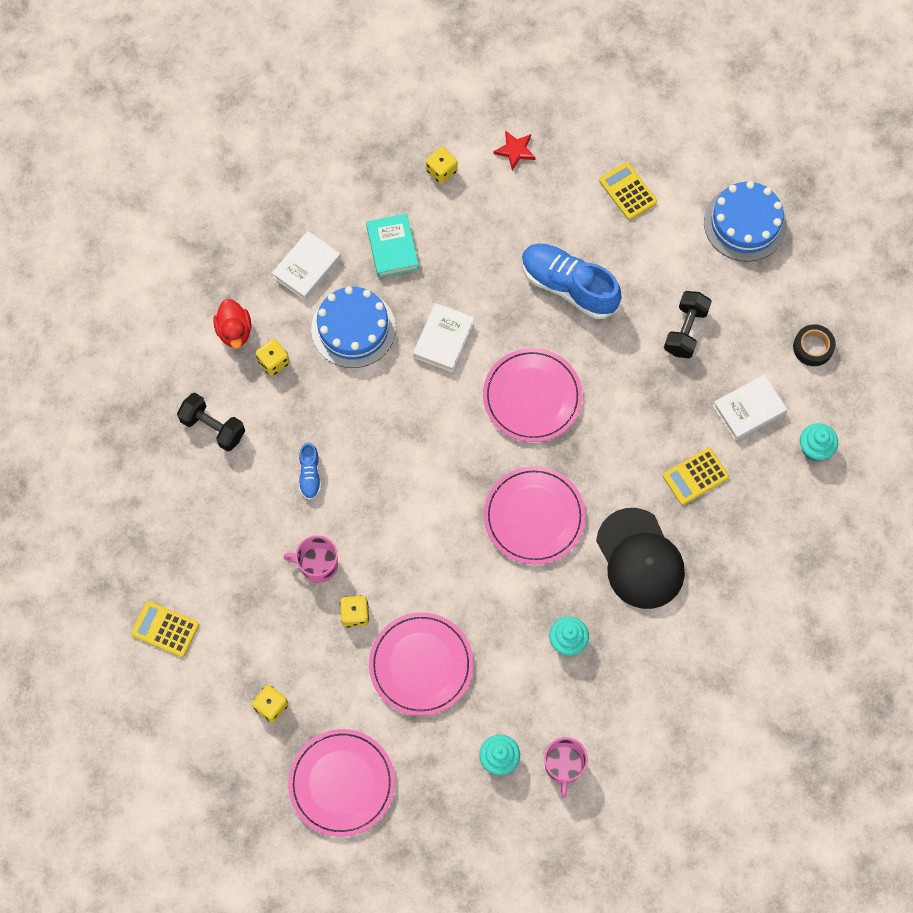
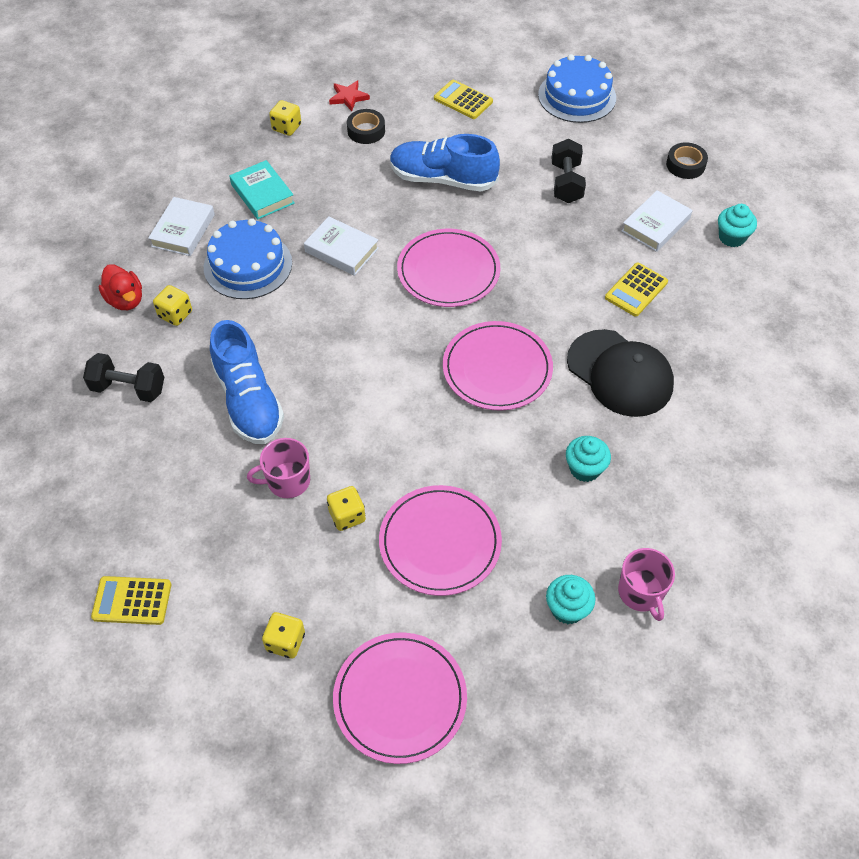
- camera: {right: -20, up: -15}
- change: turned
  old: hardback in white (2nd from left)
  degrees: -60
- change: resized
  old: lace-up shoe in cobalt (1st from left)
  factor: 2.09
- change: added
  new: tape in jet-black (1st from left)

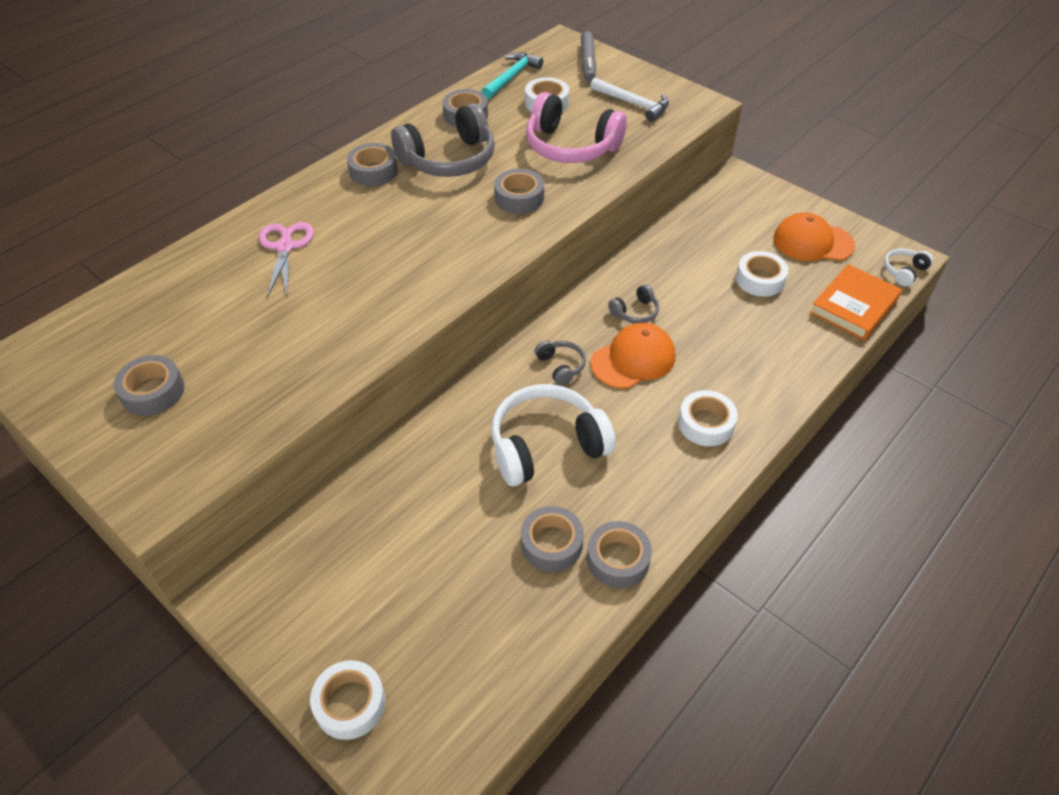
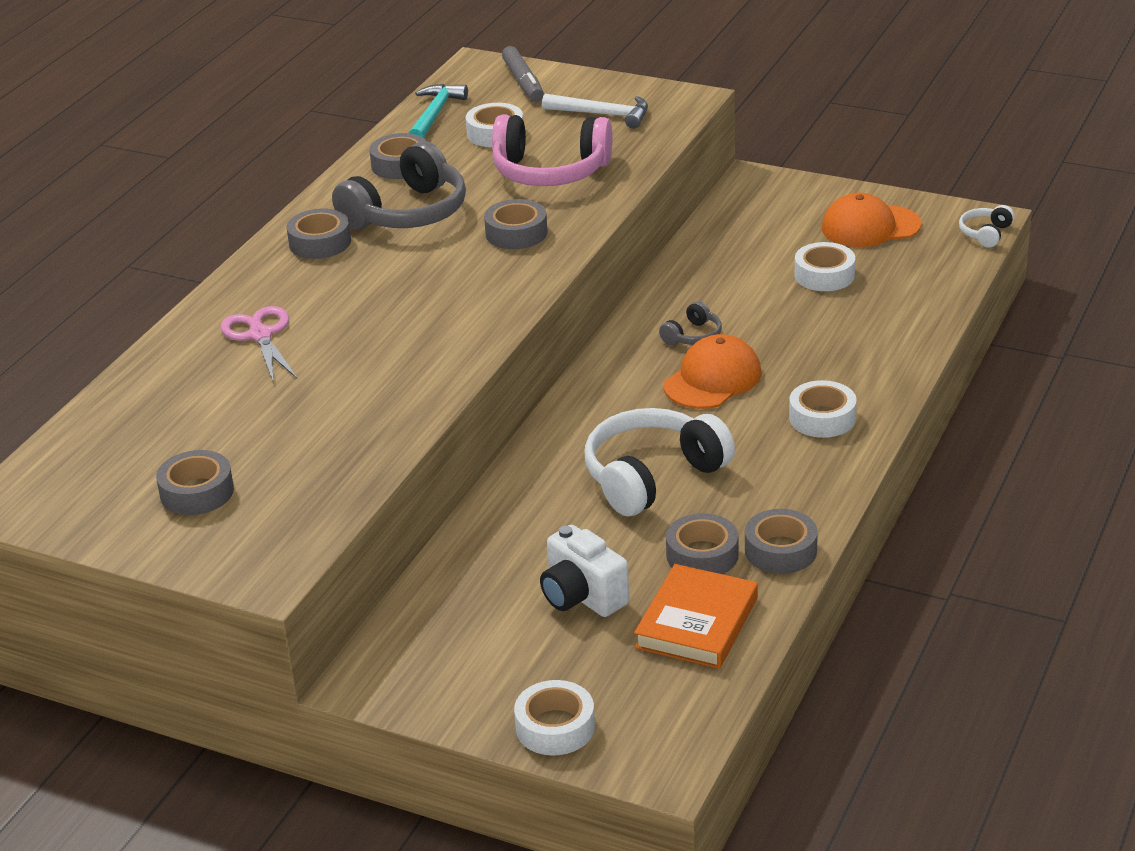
- camera: {right: -15, up: -15}
- change: moved
  old: hardback in orange-coloured
- change: removed
  old: headset in gray (2nd from left)
- change: added
  new: compact camera in white

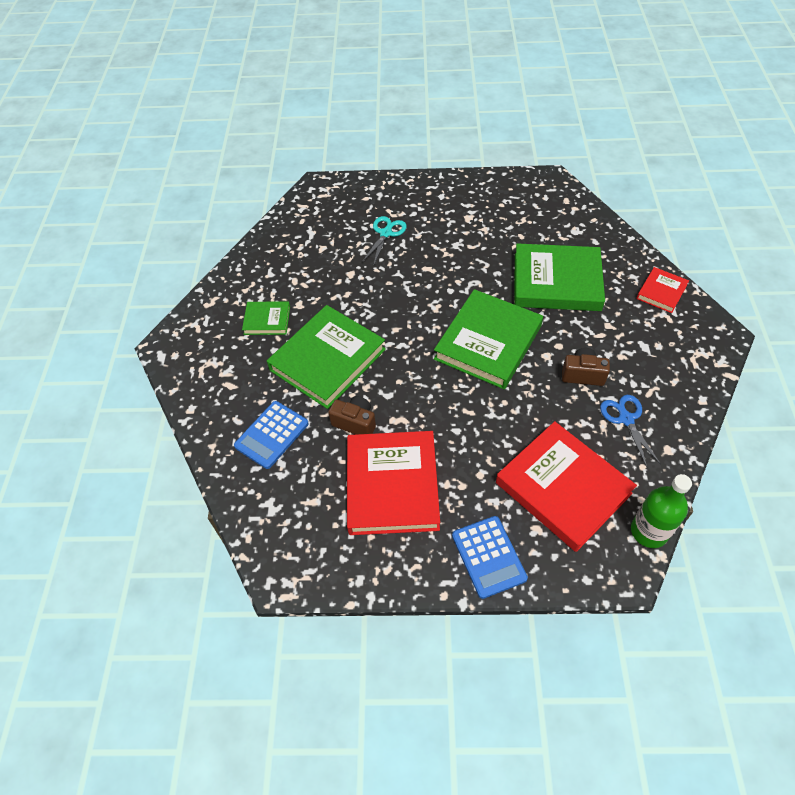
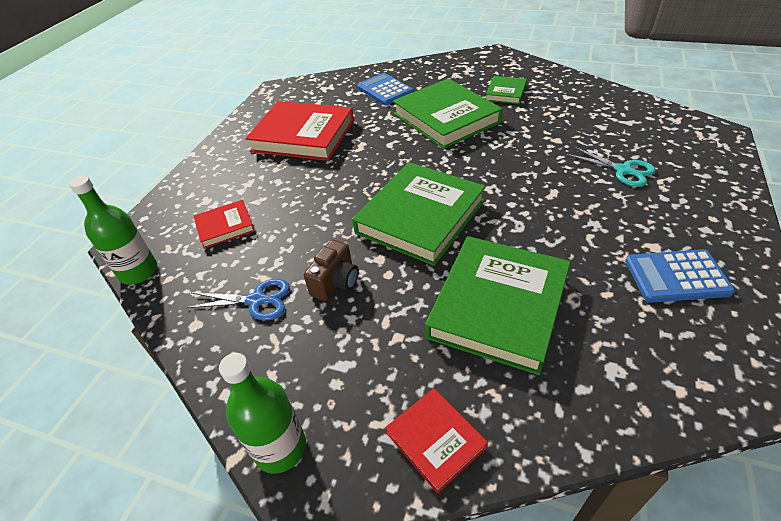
- camera: {right: 110, up: -10}
- change: turned
  old: hardback in green (3rd from left in the first image)
  degrees: 75
- change: removed
  old: compact camera in russet (1st from left)
- change: resized
  old: hardback in crimson (2nd from left in the first image)
  factor: 0.5
- change: moved
  old: calculator in cobalt (2nd from left)
- change: added
  new: flask in green (2nd from left)

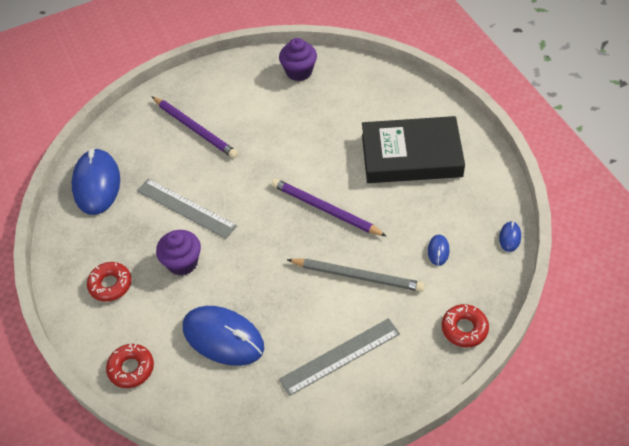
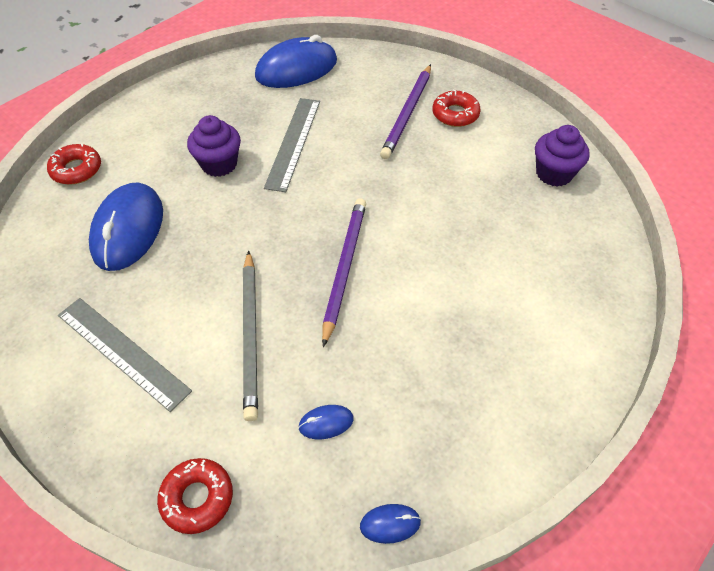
- camera: {right: 65, up: 0}
- change: removed
  old: hardback in jet-black
- change: moved
  old: glazed donut in crimson (1st from left in the first image)
  new: glazed donut in crimson (3rd from left)

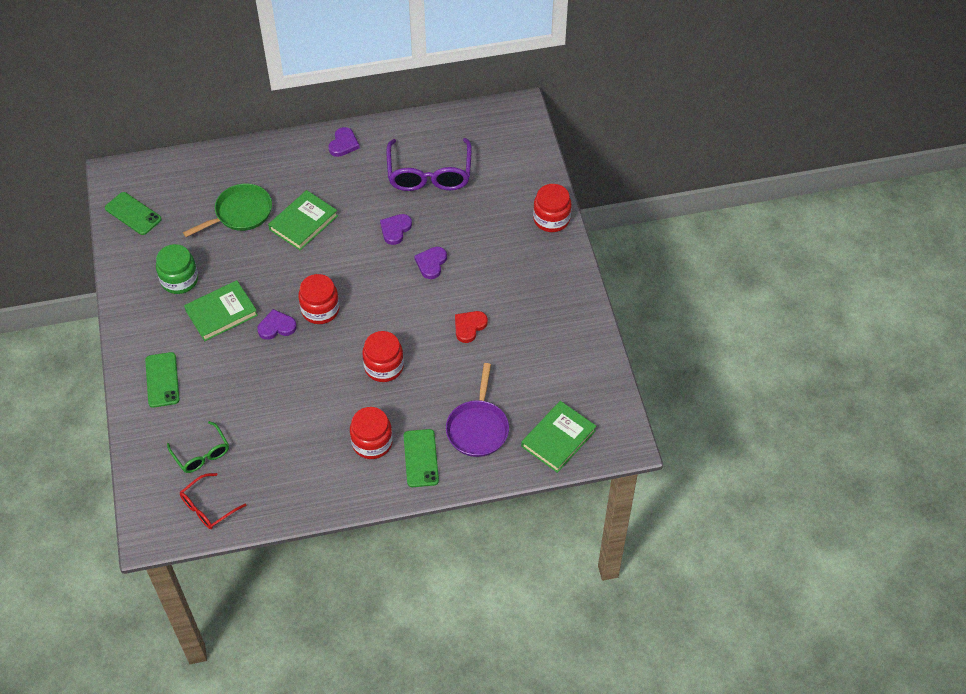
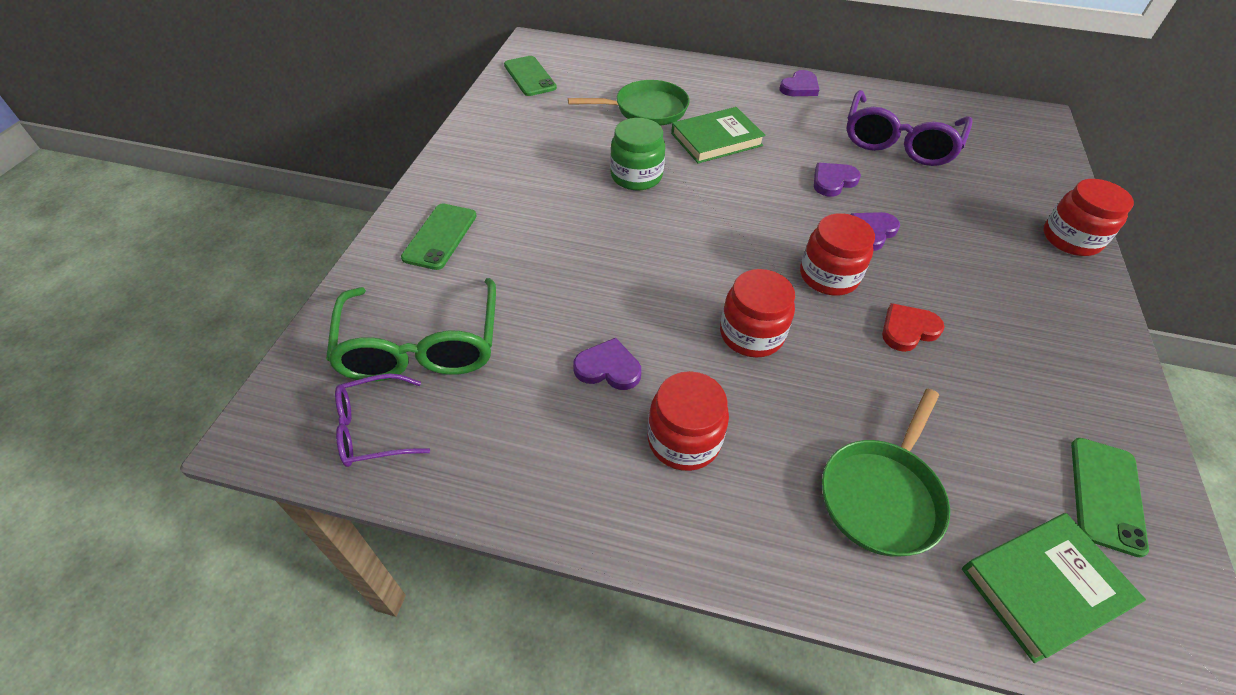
- camera: {right: 25, up: -5}
- change: moved
  old: jam jar in green
- change: moved
  old: jam jar in crimson (1st from left in the first image)
  new: jam jar in crimson (3rd from left)
- change: removed
  old: hardback in green (1st from left)
- change: moved
  old: heart shape in purple (1st from left)
- change: recoloured
  old: frying pan in purple
  new: frying pan in green (2nd from left)
- change: resized
  old: glasses in green
  factor: 1.78
- change: moved
  old: mobile phone in green (3rd from left)
- change: recoloured
  old: glasses in crimson
  new: glasses in purple (1st from left)

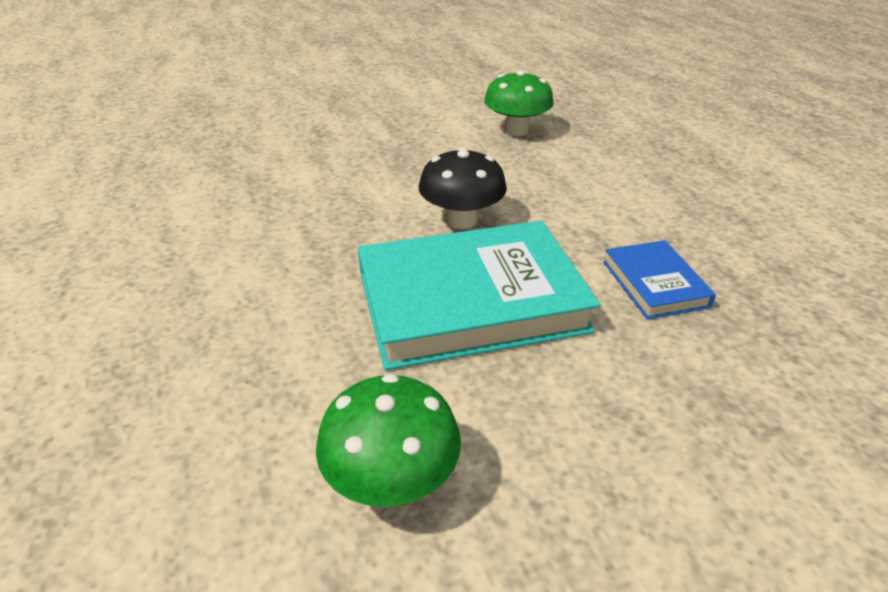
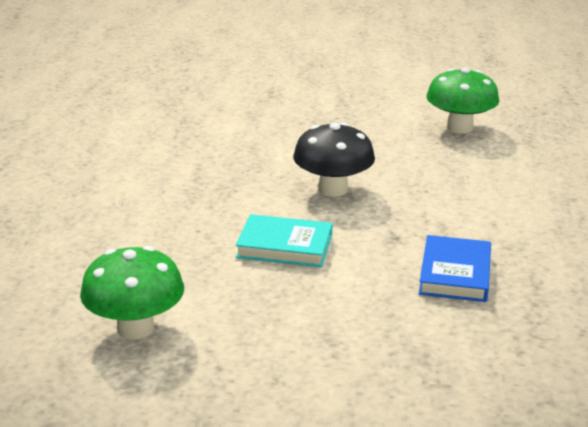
- camera: {right: 25, up: -10}
- change: resized
  old: hardback in turquoise
  factor: 0.48

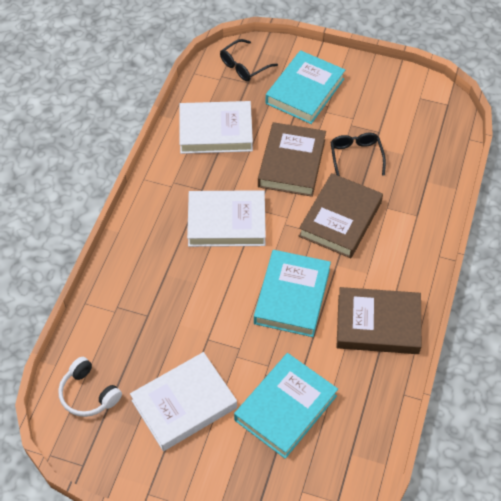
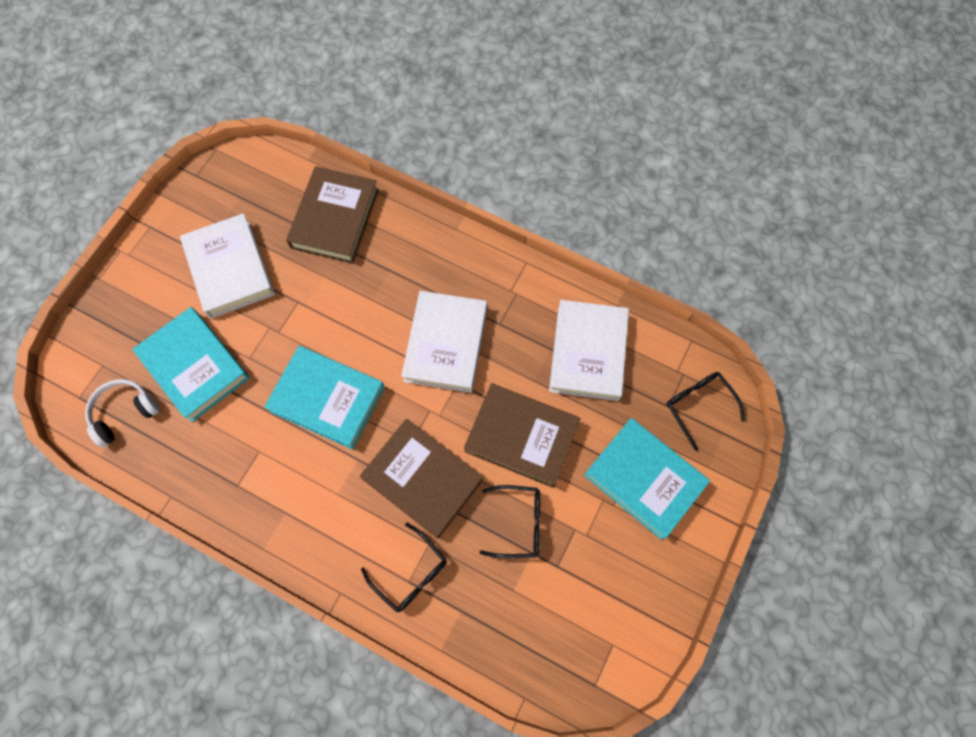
- camera: {right: 100, up: 15}
- change: moved
  old: hardback in russet (3rd from left in the first image)
  new: hardback in russet (1st from left)
- change: moved
  old: headset in white
- change: added
  new: glasses in jet-black (1st from left)

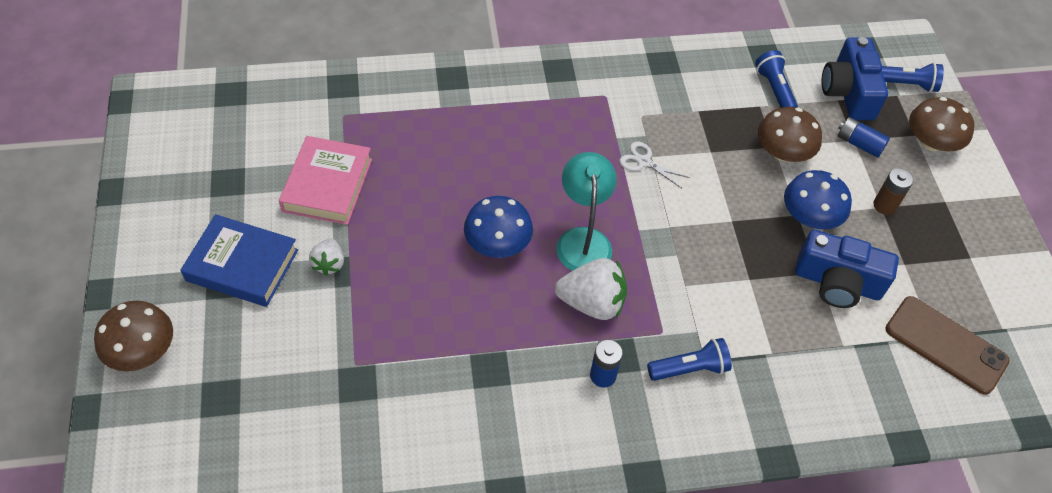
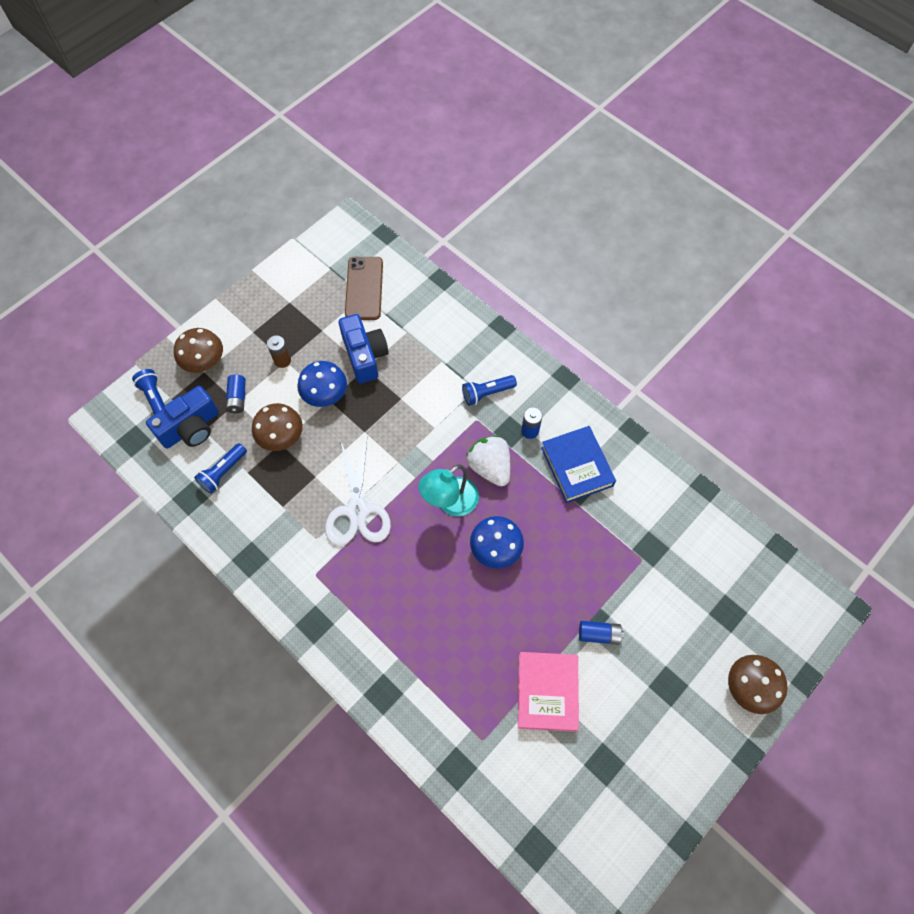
- camera: {right: -125, up: 10}
- change: turned
  old: hardback in rose-pink
  degrees: -60
- change: resized
  old: pair of scissors in white
  factor: 2.07
- change: moved
  old: hardback in cobalt
- change: replaced
  old: berry in white (1st from left)
  new: power cell in cobalt (3rd from left)
- change: turned
  old: pocket torch in cobalt (1st from left in the first image)
  degrees: -60

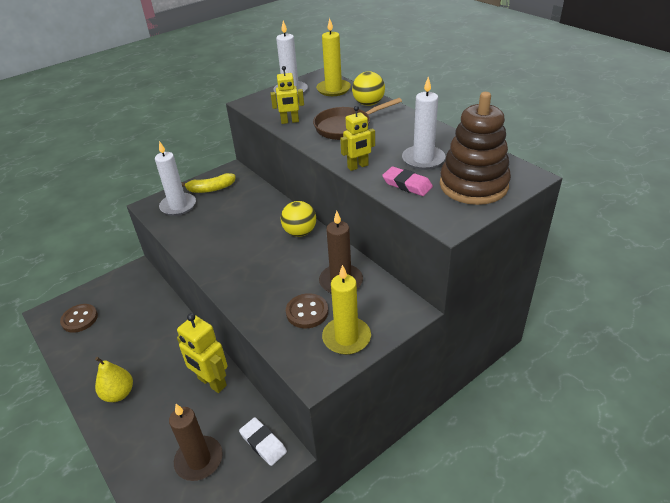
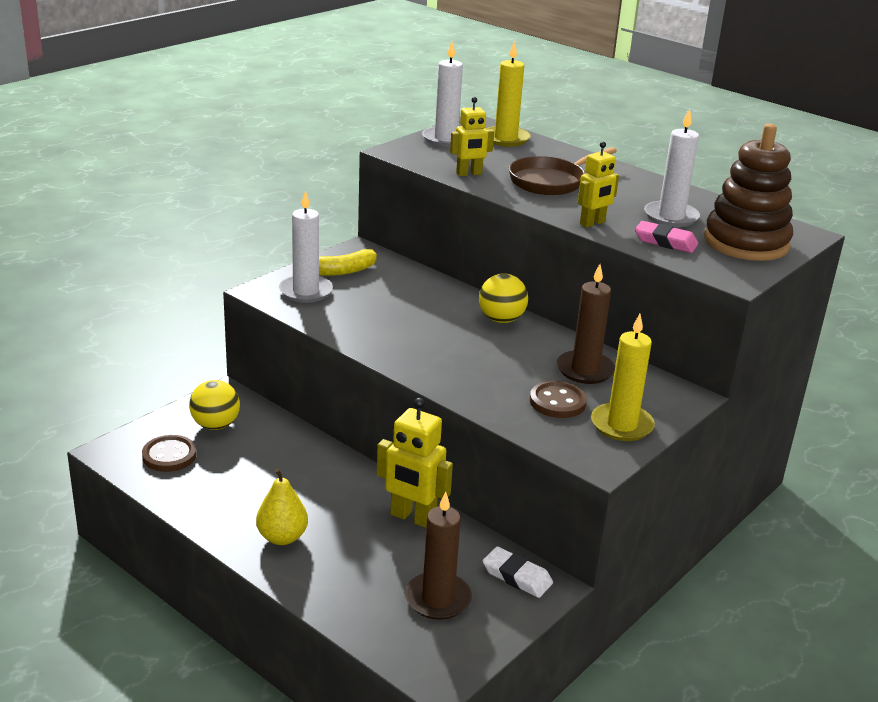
- camera: {right: -15, up: -10}
- change: moved
  old: play ball in bright yellow (2nd from left in the first image)
  new: play ball in bright yellow (1st from left)

